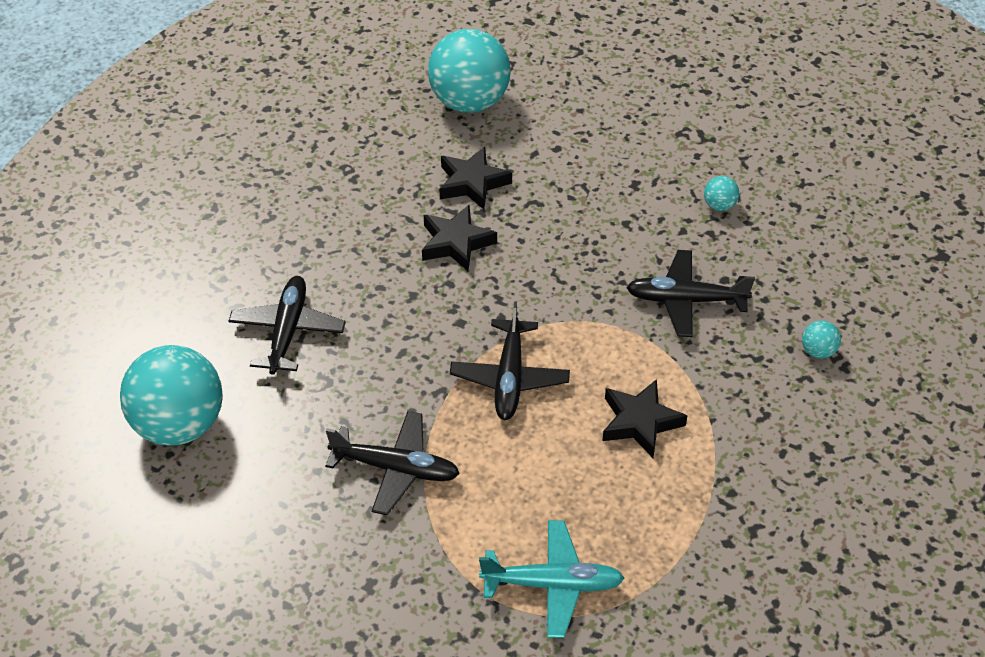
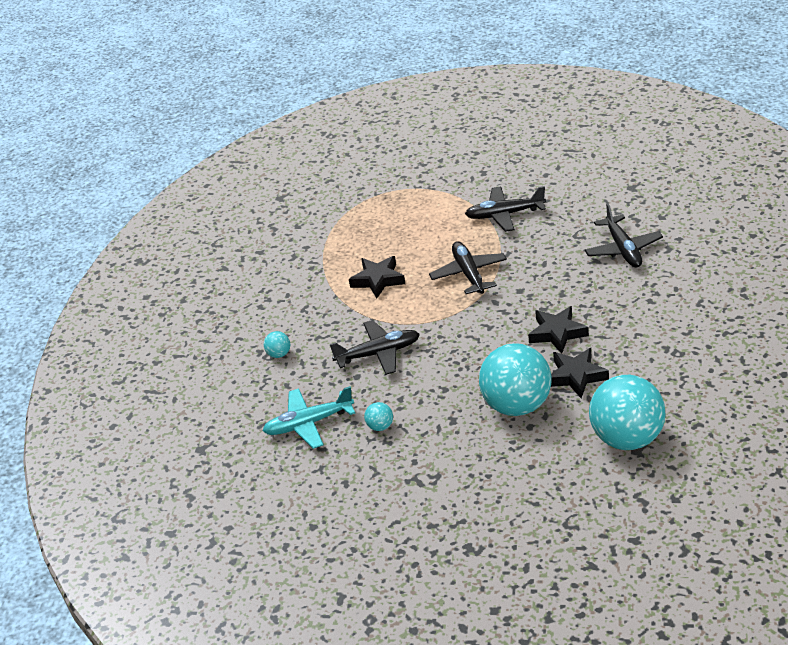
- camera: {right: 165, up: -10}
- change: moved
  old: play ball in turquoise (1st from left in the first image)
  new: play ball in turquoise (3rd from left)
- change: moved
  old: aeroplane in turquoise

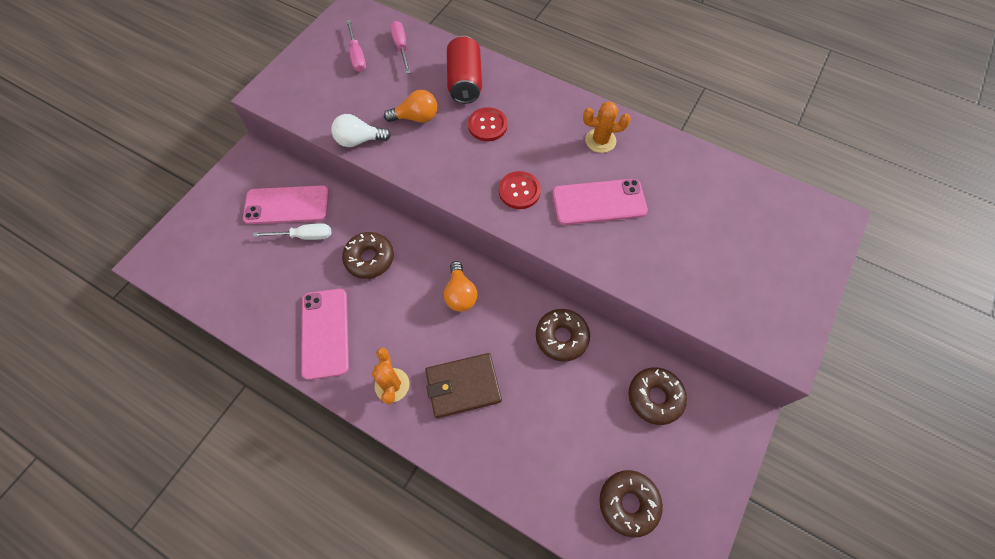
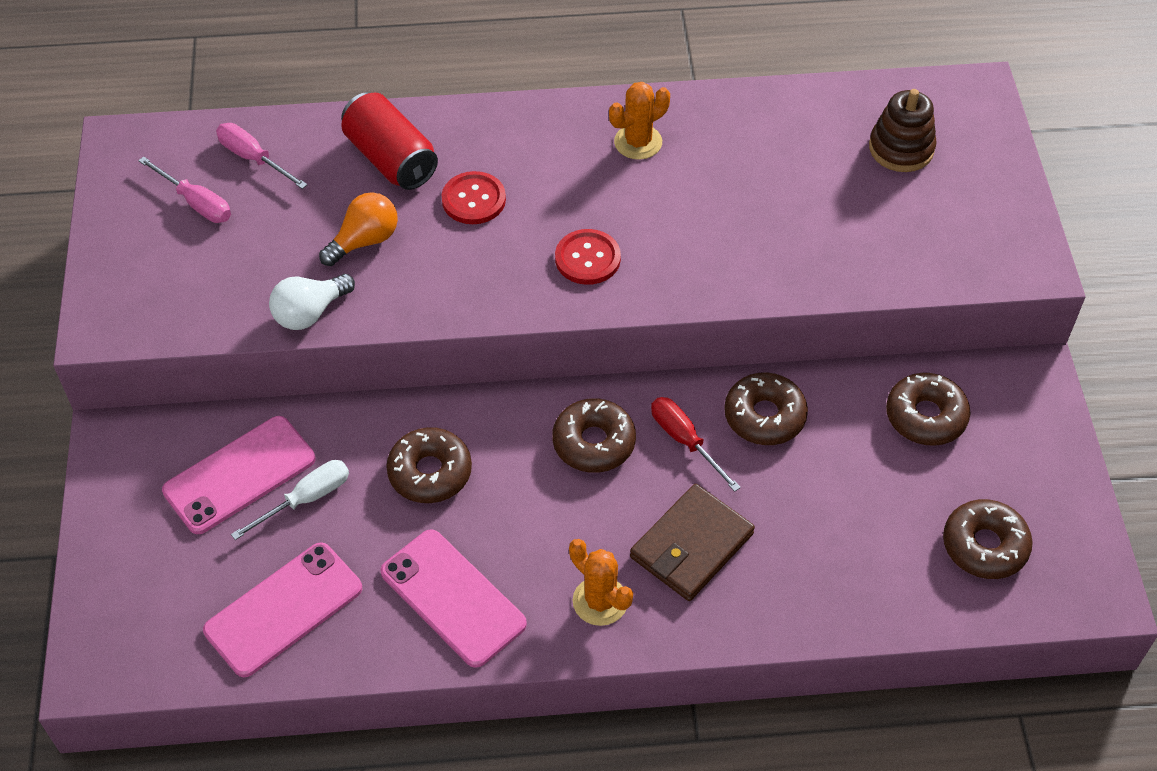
- camera: {right: -35, up: -10}
- change: moved
  old: mobile phone in rose-pink (3rd from left in the first image)
  new: mobile phone in rose-pink (2nd from left)
- change: replaced
  old: bulb in orange-coloured (2nd from left)
  new: glazed donut in russet (2nd from left)
- change: added
  new: stacking toy in russet
- change: added
  new: hand screwdriver in crimson

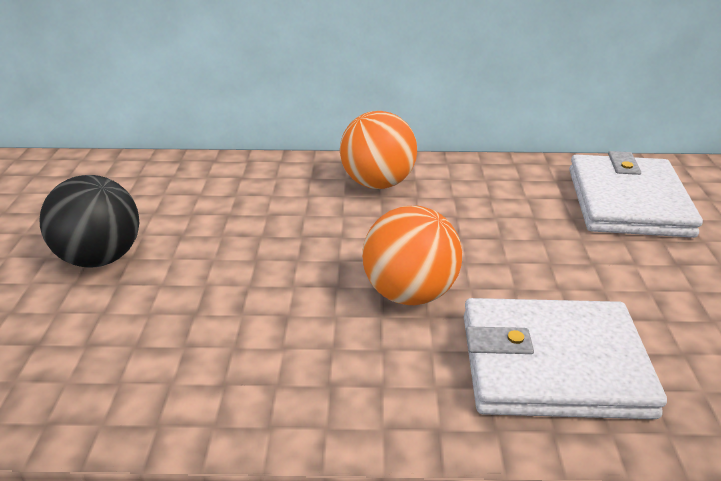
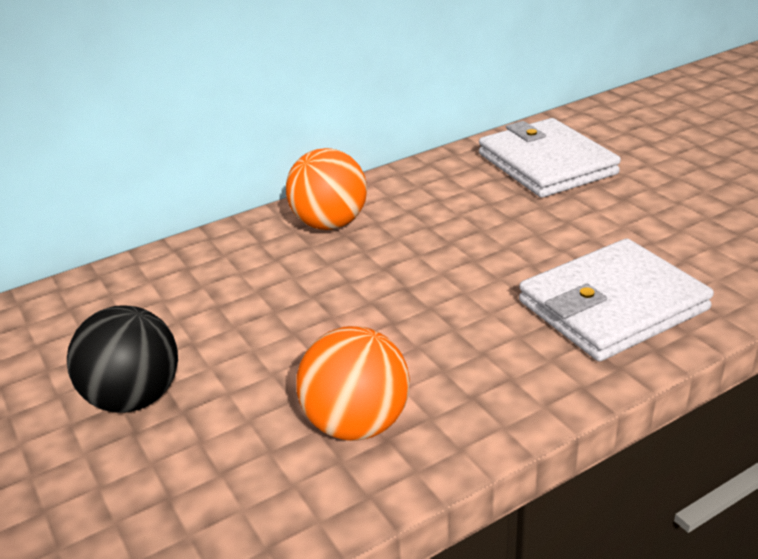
- camera: {right: -30, up: 0}
- change: moved
  old: play ball in orange-coloured (2nd from left)

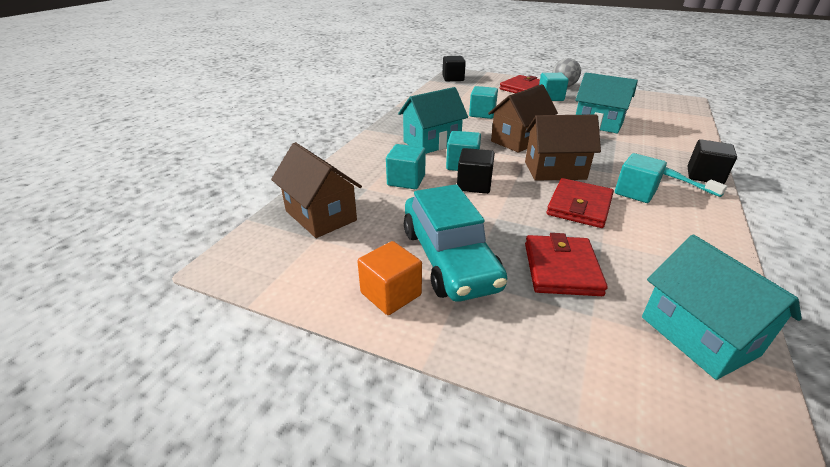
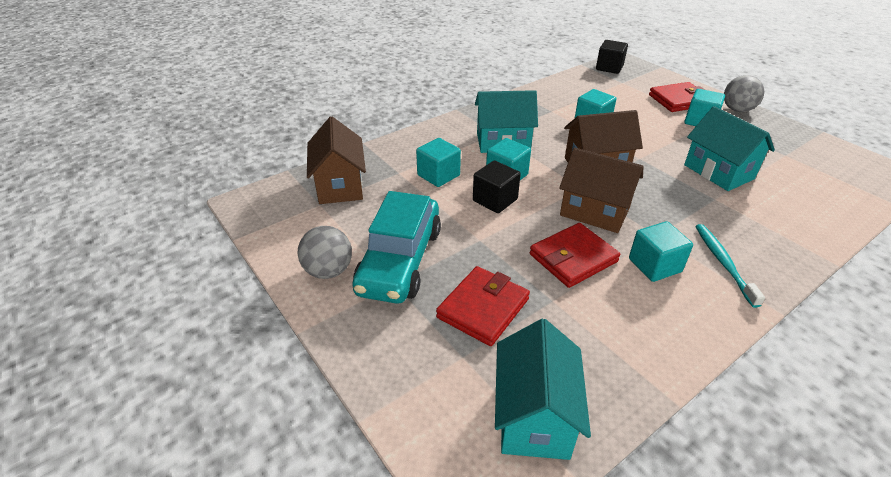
- camera: {right: 30, up: 5}
- change: removed
  old: block in jet-black (3rd from left)
- change: replaced
  old: block in orange-coloured
  new: play ball in gray (1st from left)

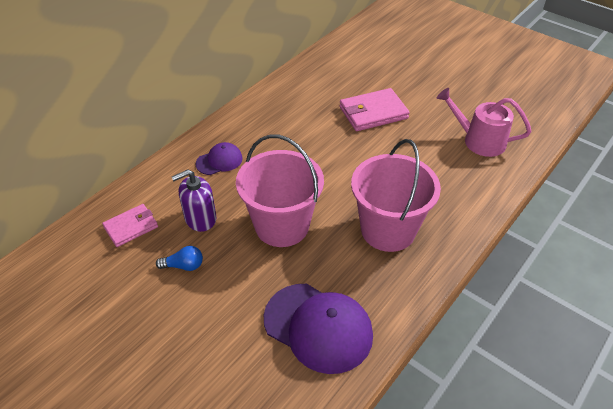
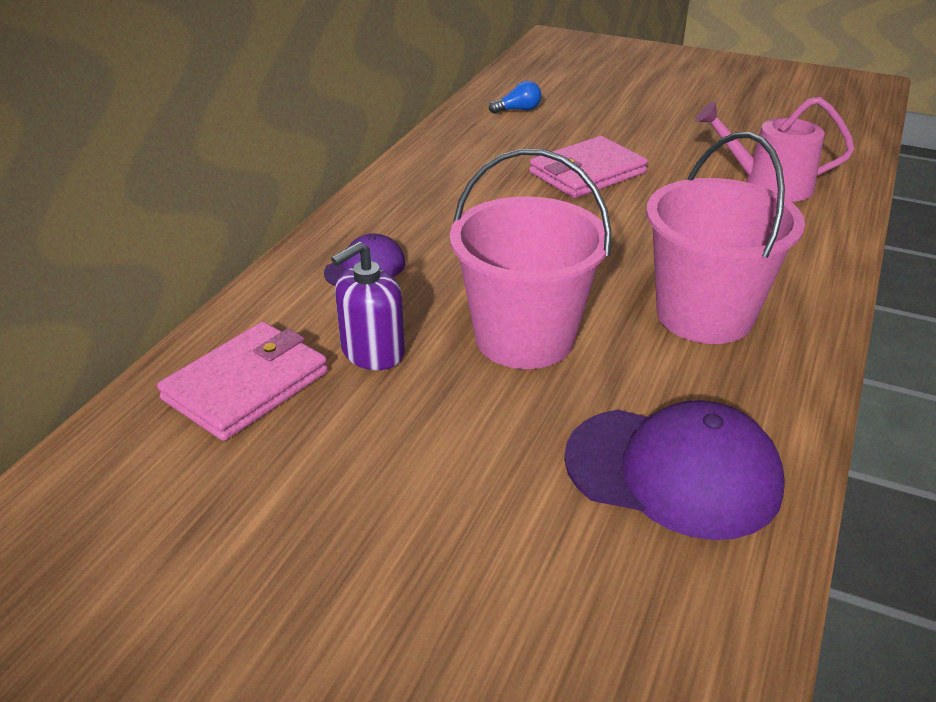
- camera: {right: -15, up: -10}
- change: resized
  old: card wallet in rose-pink (1st from left)
  factor: 1.56
- change: moved
  old: bulb in cobalt

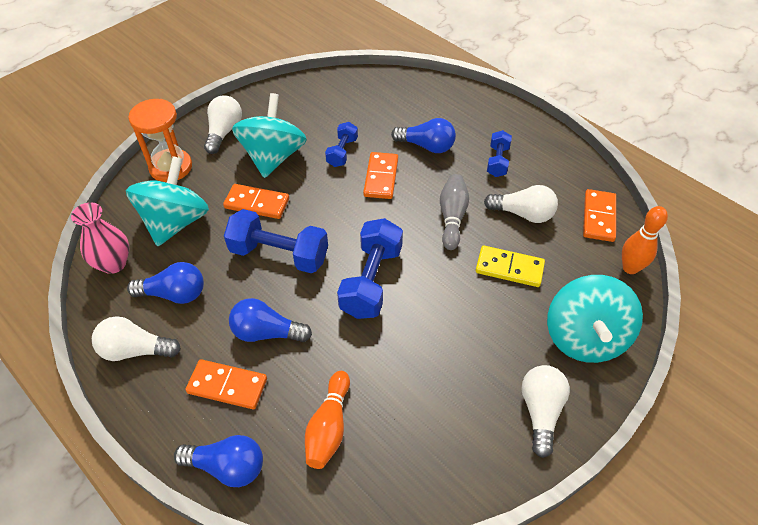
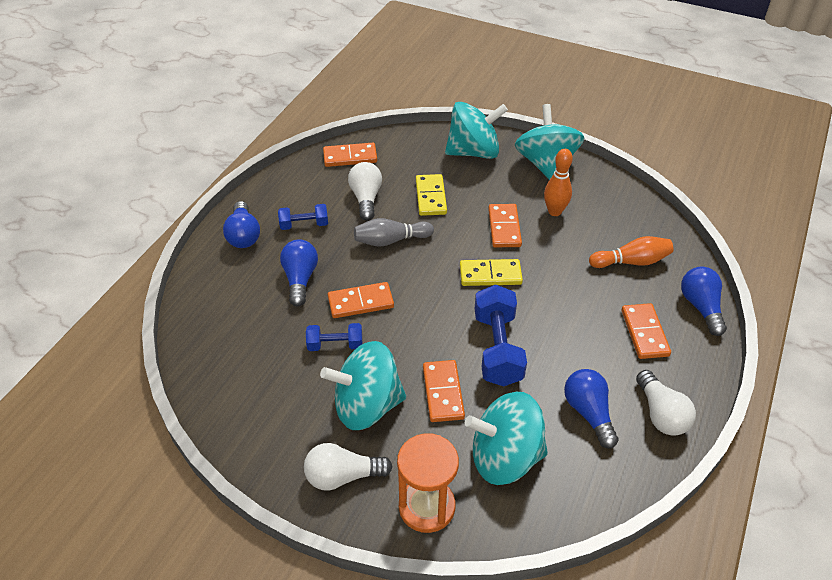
- camera: {right: -110, up: -5}
- change: removed
  old: vase in rose-pink
- change: moved
  old: tenpin in orange-coloured (2nd from left in the first image)
  new: tenpin in orange-coloured (1st from left)
- change: replaced
  old: dumbbell in cobalt (3rd from left)
  new: domino piece in bright yellow (2nd from left)
- change: moved
  old: bulb in cobalt (3rd from left in the first image)
  new: bulb in cobalt (1st from left)
- change: replaced
  old: bulb in white (4th from left)
  new: whirligig in turquoise (4th from left)
- change: added
  new: domino piece in orange-coloured (4th from left)

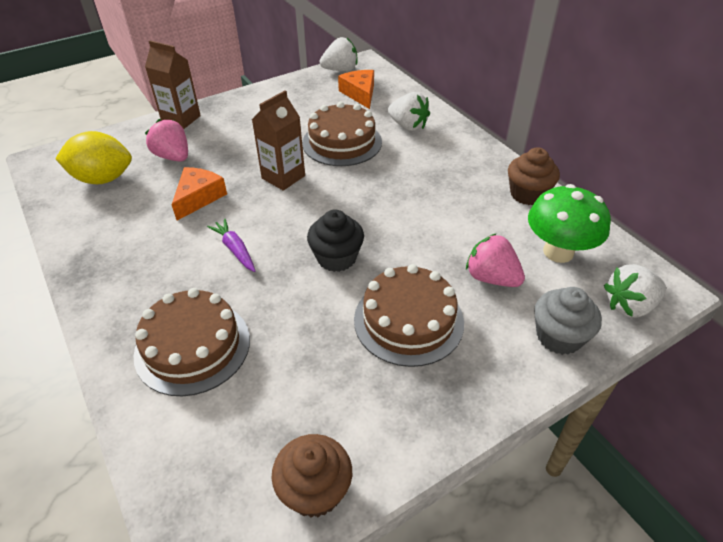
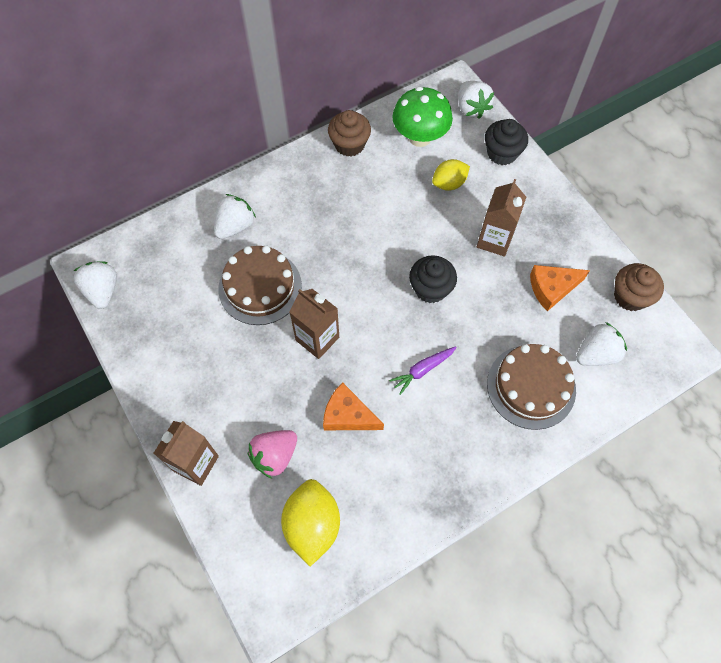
- camera: {right: -90, up: 20}
- change: moved
  old: piece of cheese in orange-coloured (2nd from left)
- change: replaced
  old: berry in rose-pink (2nd from left)
  new: lemon in bright yellow (2nd from left)
- change: replaced
  old: cake in russet (3rd from left)
  new: carton in russet (3rd from left)
- change: recoloured
  old: muffin in gray
  new: muffin in jet-black (2nd from left)
- change: added
  new: berry in white (4th from left)

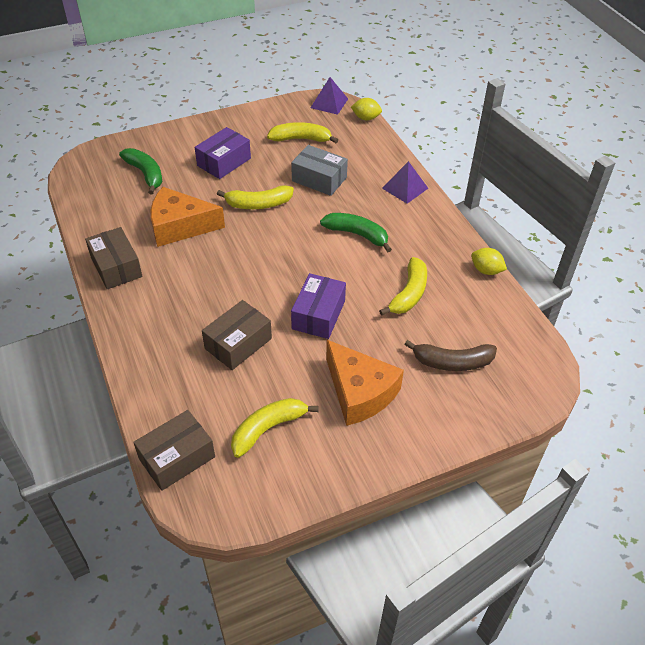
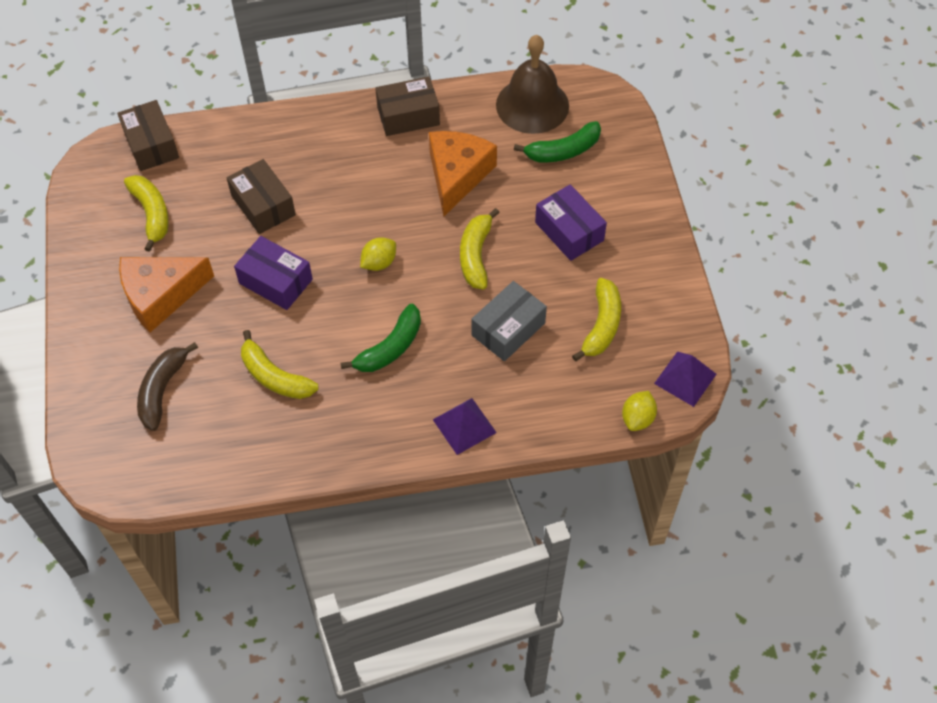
- camera: {right: 105, up: 10}
- change: moved
  old: lemon in bright yellow (2nd from left in the first image)
  new: lemon in bright yellow (1st from left)
- change: added
  new: school bell in russet

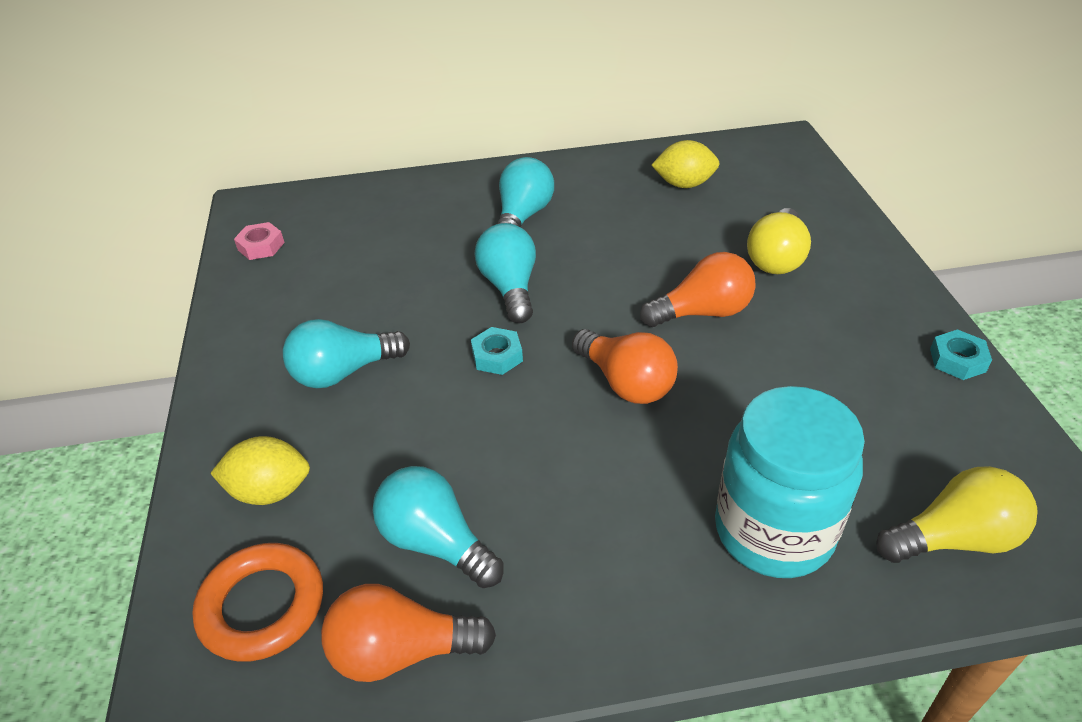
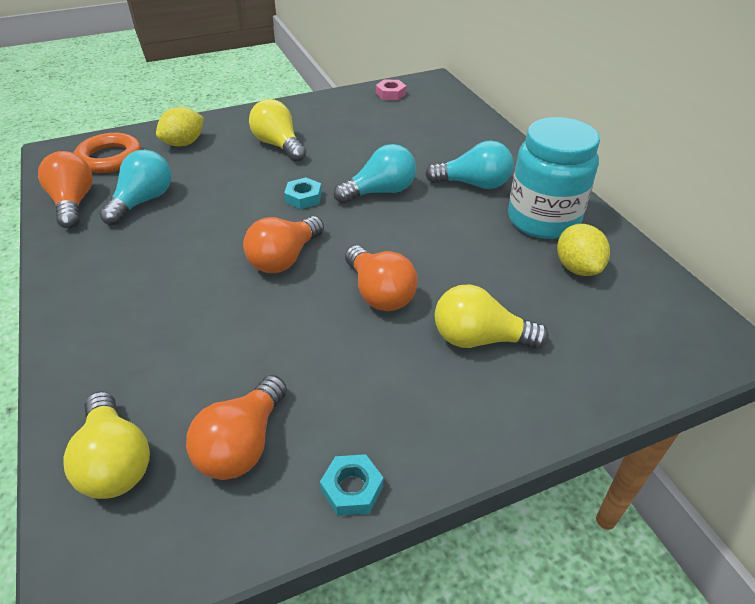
- camera: {right: 75, up: 0}
- change: recoloured
  old: bulb in turquoise (1st from left)
  new: bulb in bright yellow (2nd from left)
- change: moved
  old: jam jar in turquoise
- change: turned
  old: lemon in bright yellow (1st from left)
  degrees: 60
- change: added
  new: bulb in orange-coloured (2nd from left)

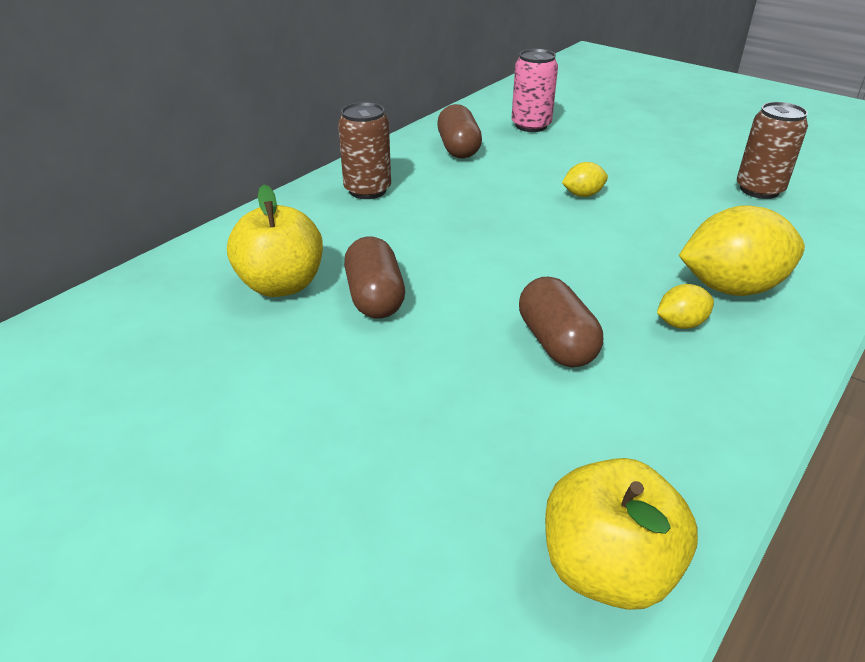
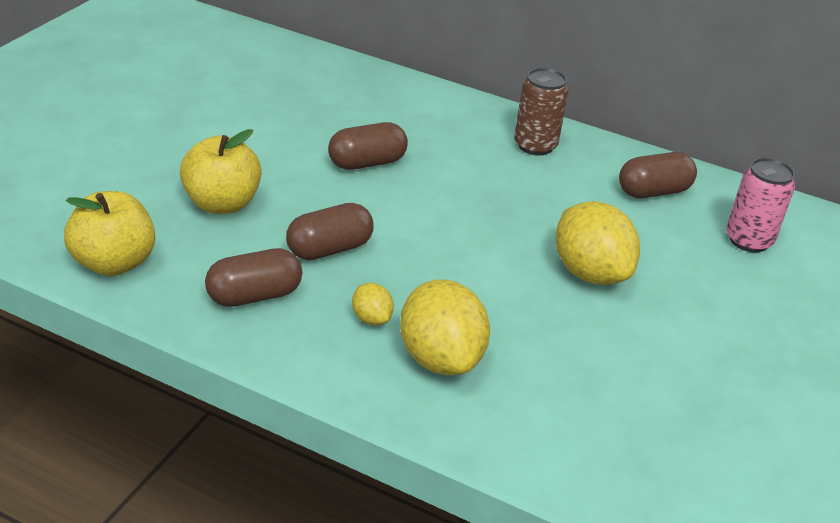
- camera: {right: 75, up: 0}
- change: removed
  old: can in russet (2nd from left)
- change: resized
  old: lemon in bright yellow (1st from left in the first image)
  factor: 2.1
- change: moved
  old: toy apple in bright yellow (1st from left in the first image)
  new: toy apple in bright yellow (2nd from left)
- change: added
  new: pill in russet (1st from left)

